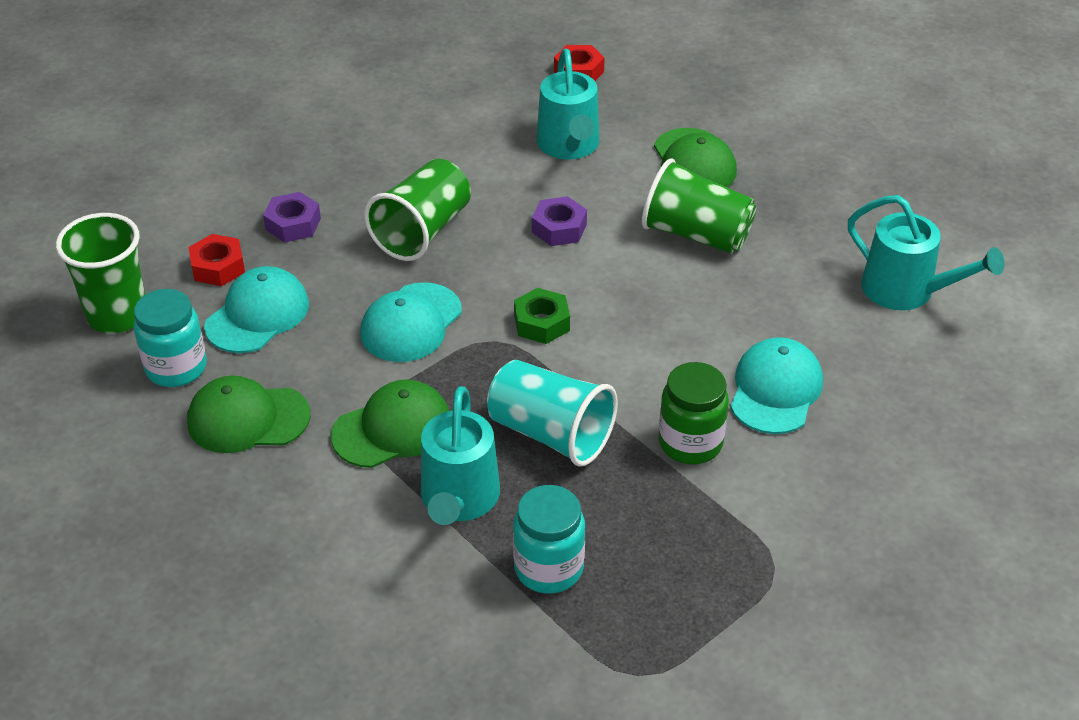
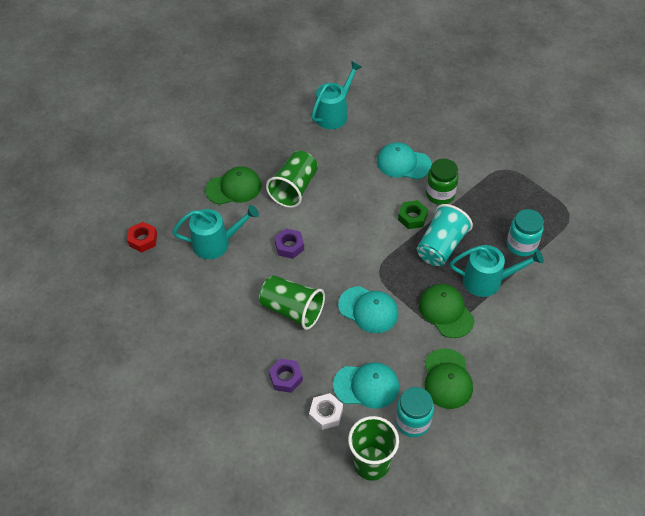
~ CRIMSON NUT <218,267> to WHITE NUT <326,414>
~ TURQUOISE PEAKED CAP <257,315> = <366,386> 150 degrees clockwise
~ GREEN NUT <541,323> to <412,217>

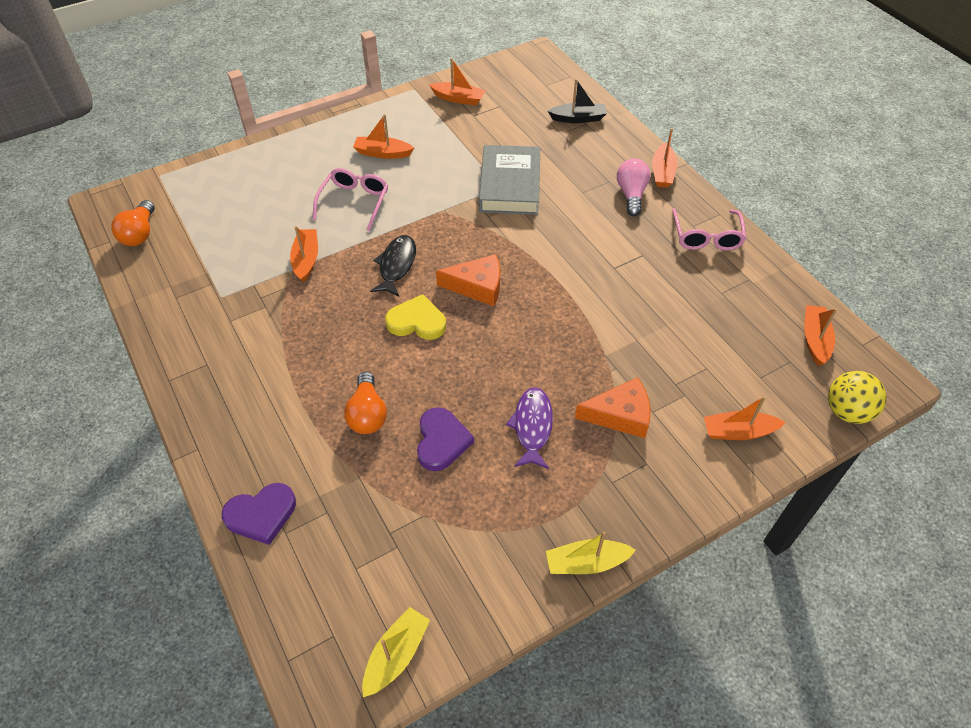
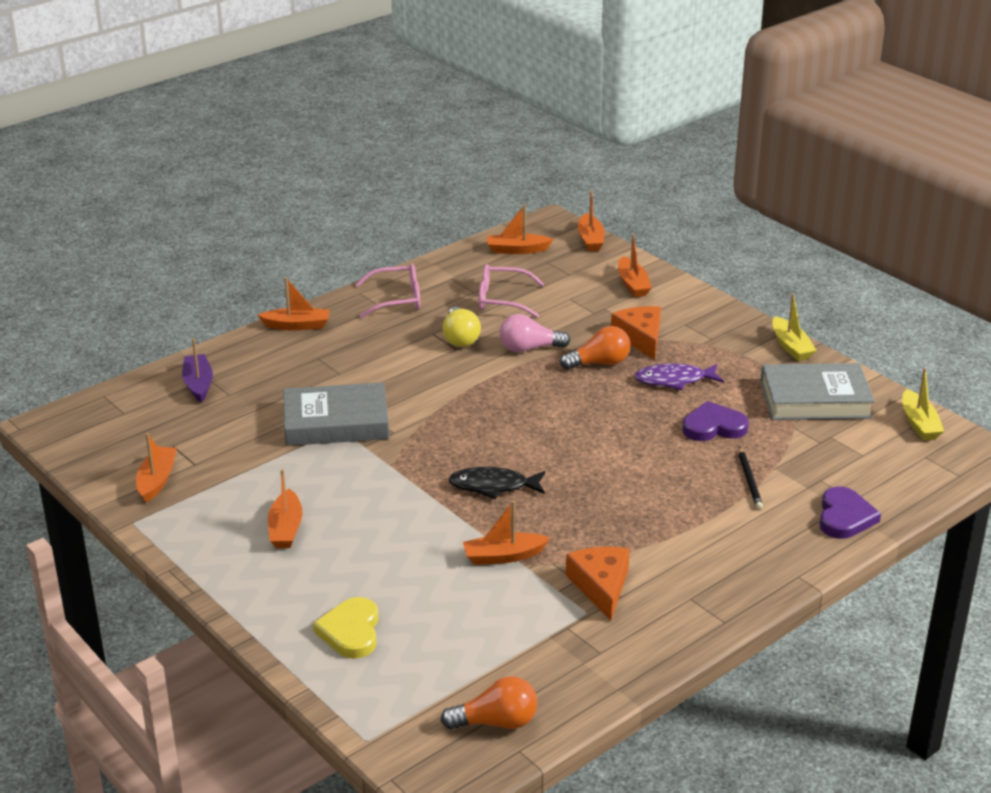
~ JET-BLACK TOY BOAT <578,118> to PURPLE TOY BOAT <198,384>
~ ROSY BULB <631,194> to <529,348>
~ ROSY SPECTACLES <354,202> to <502,300>
~ ORANGE-COLOURED PIECE OF CHEESE <477,286> to <601,586>
~ BRIGHT YELLOW LOVE HEART <417,321> to <351,631>
~ BRIGHT YELLOW BALL <847,411> to ORANGE-COLOURED TOY BOAT <590,239>
~ ORANGE-COLOURED BULB <367,414> to <599,363>
~ PURPLE LOVE HEART <261,515> = <845,517> 45 degrees clockwise
~ BRIGHT YELLOW TOY BOAT <396,655> = <919,424> 120 degrees counterclockwise
+ BRIGHT YELLOW BULB <460,338>
+ GREY HARDCOVER <815,399>
+ JET-BLACK WOODEN PENCIL <749,480>

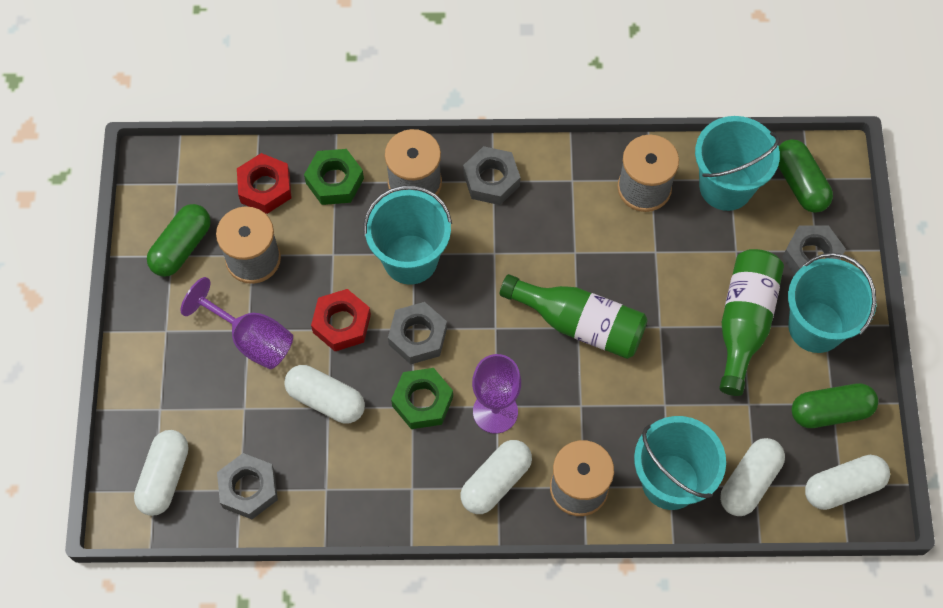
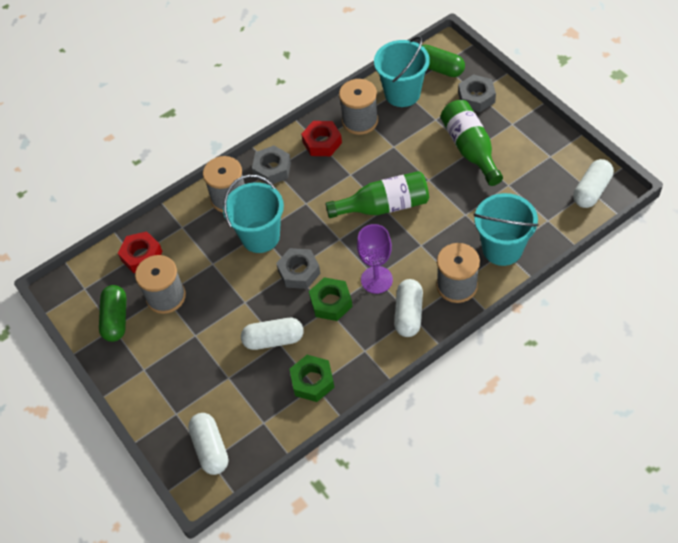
~ GREEN NUT <334,181> to <312,381>
- TURQUOISE SAND BUCKET <816,327>
- PURPLE WINE GLASS <251,339>
~ CRIMSON NUT <341,323> to <322,142>
- GREEN PILL <830,411>
- WHITE PILL <749,482>
- GREY NUT <249,489>

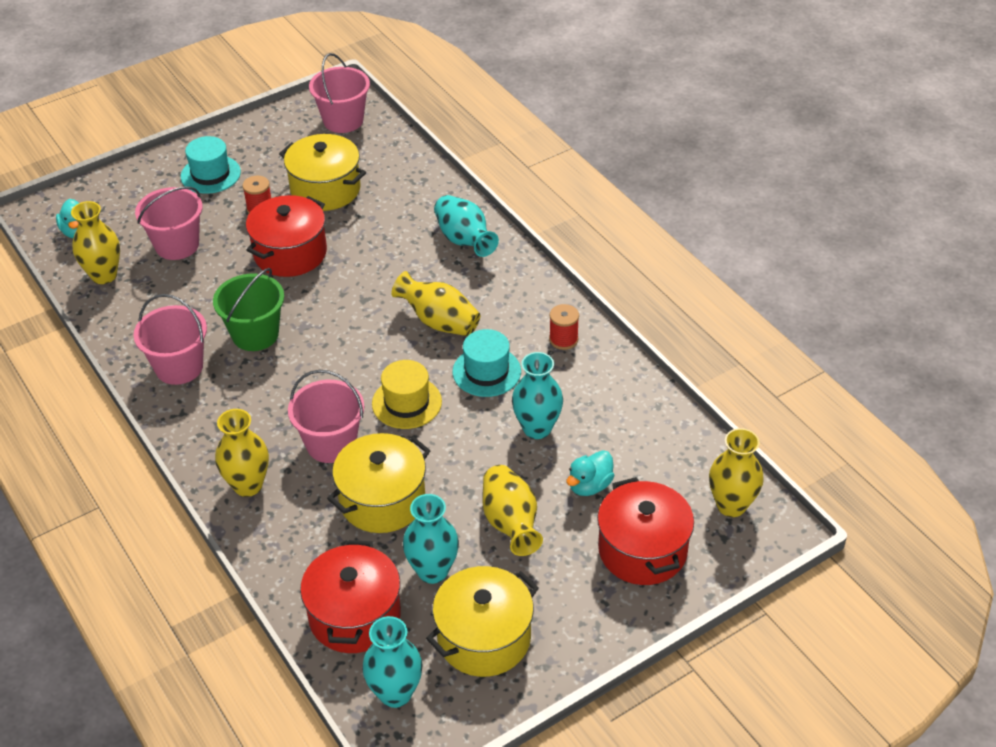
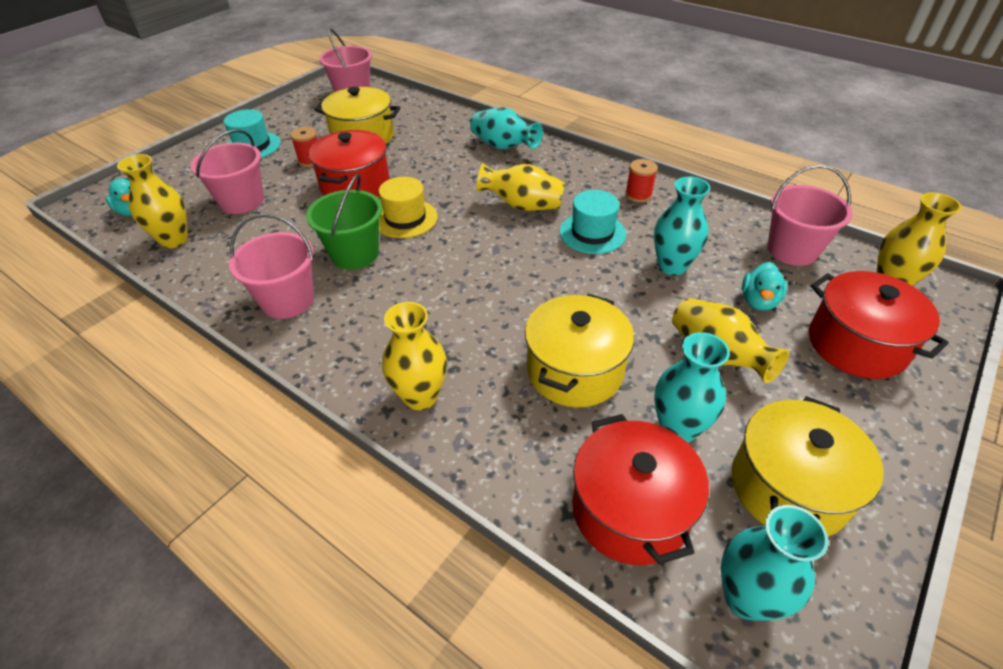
~ BRIGHT YELLOW TOP HAT <407,403> to <405,218>
~ ROSY SAND BUCKET <331,444> to <792,250>

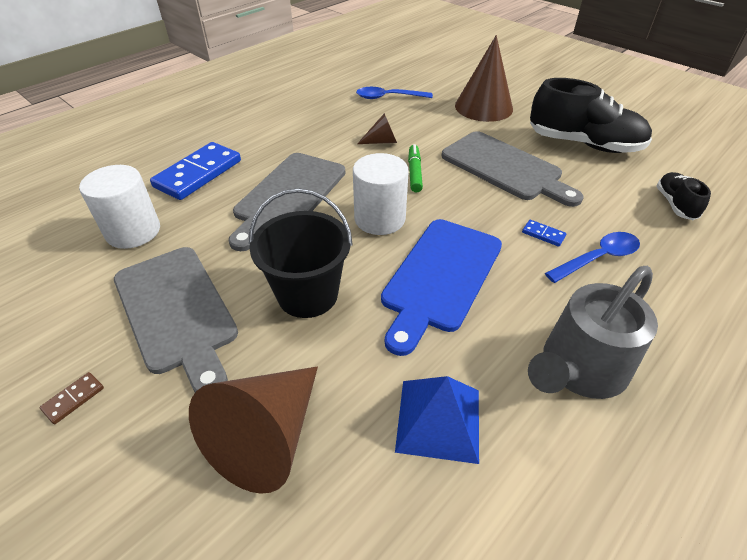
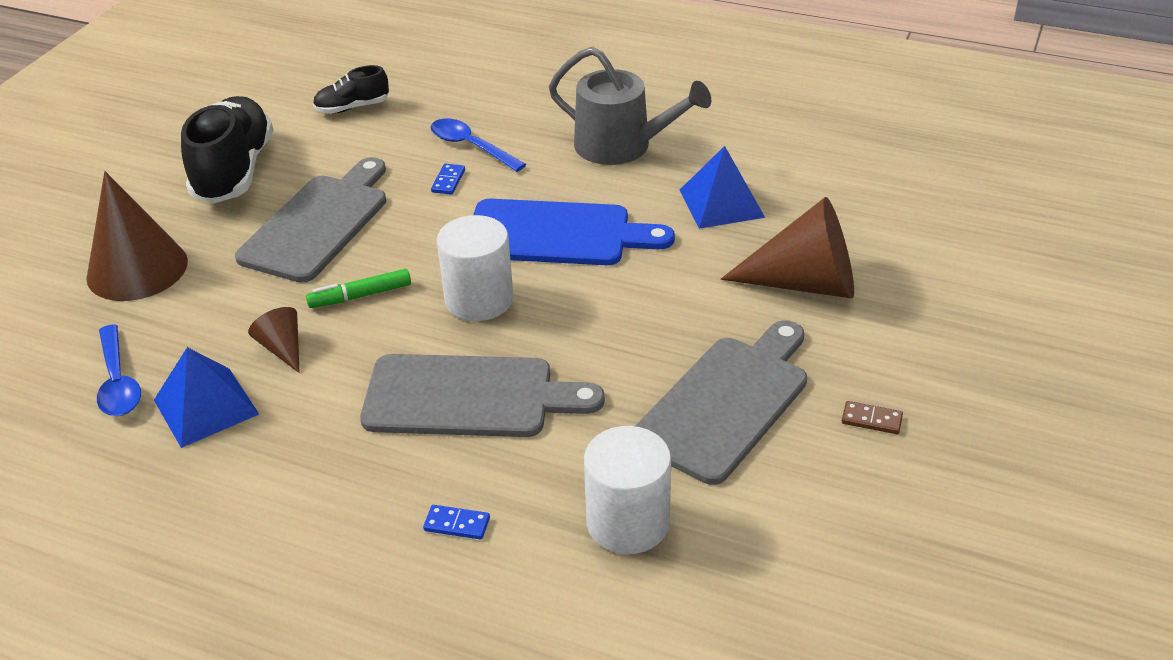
~ ROYAL BLUE DOMINO <198,174> = <457,524> x0.41
- JET-BLACK SAND BUCKET <308,294>
+ ROYAL BLUE SOLID PYRAMID <206,406>

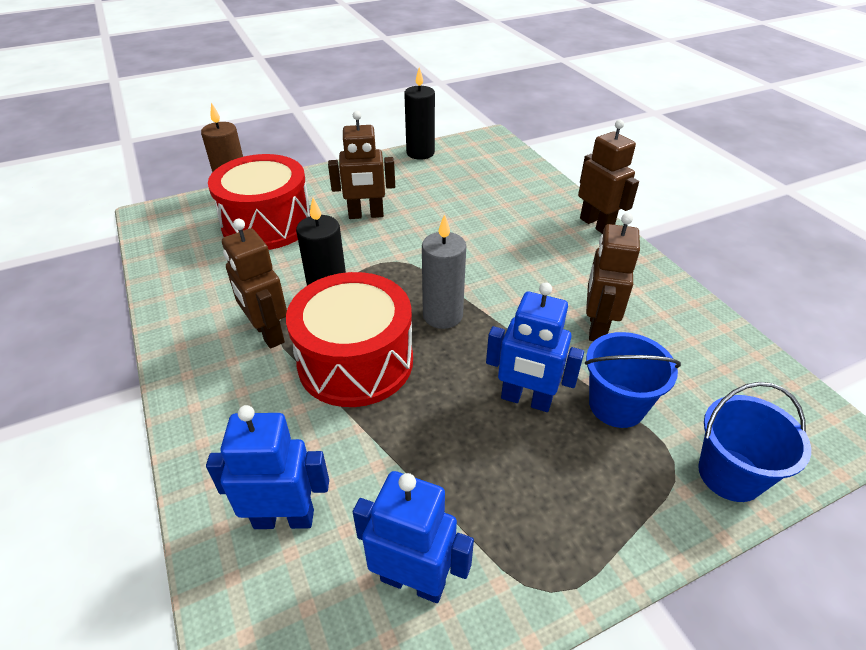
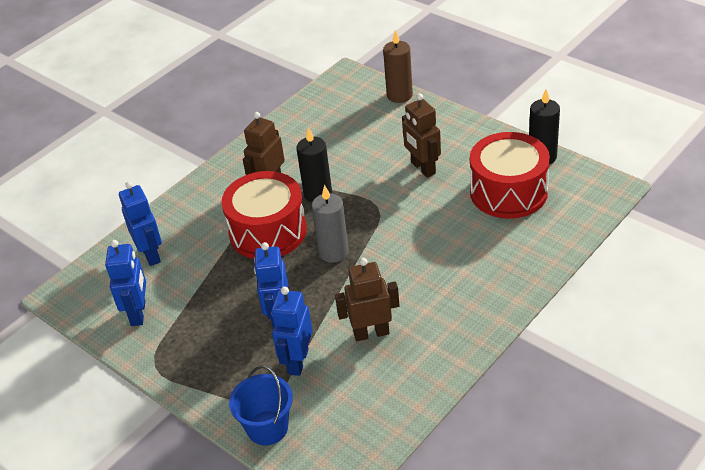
- DARK BROWN TOY ROBOT <596,224>
~ CRIMSON SNARE DRUM <267,224> to <508,192>
~ ROYAL BLUE SAND BUCKET <616,405> to ROYAL BLUE TOY ROBOT <297,361>

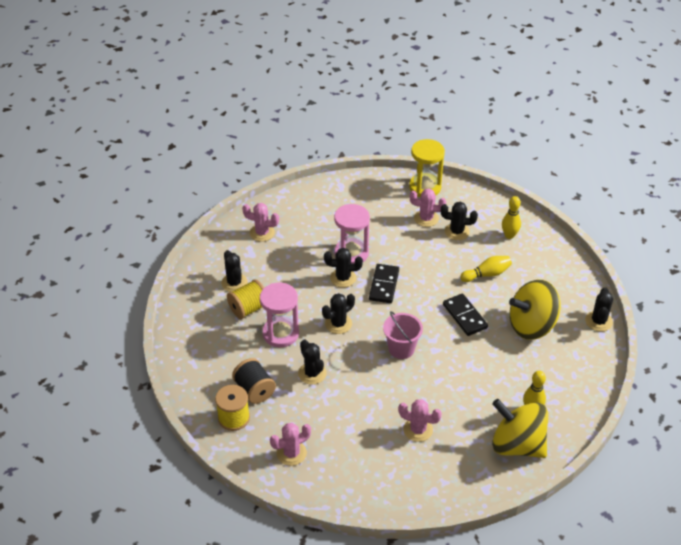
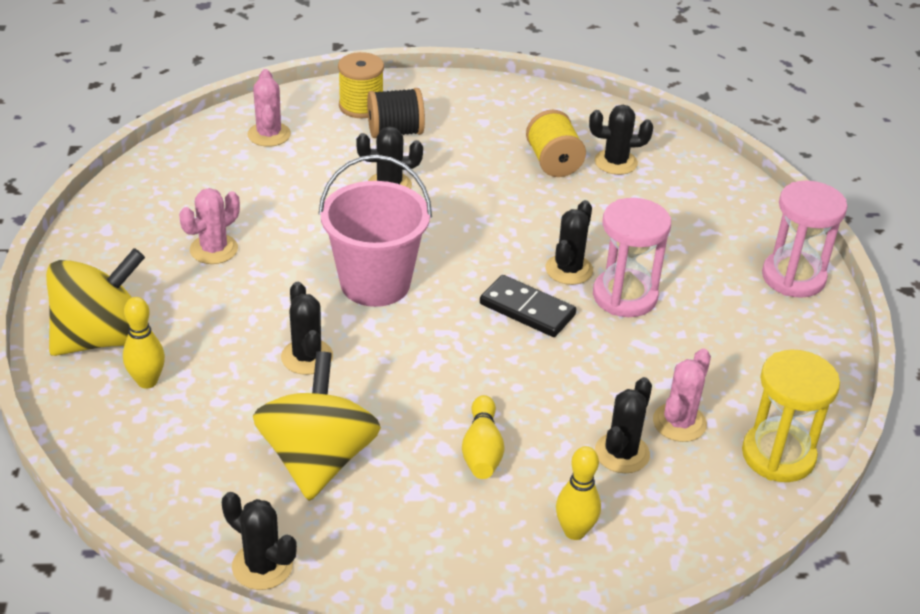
- ROSY SAGUARO CACTUS <262,233>
~ ROSY SAND TIMER <280,333> to <793,277>
~ JET-BLACK SAGUARO CACTUS <338,324> to <307,357>
- JET-BLACK DOMINO <464,316>
~ ROSY SAND BUCKET <401,349> = <375,283> x1.54

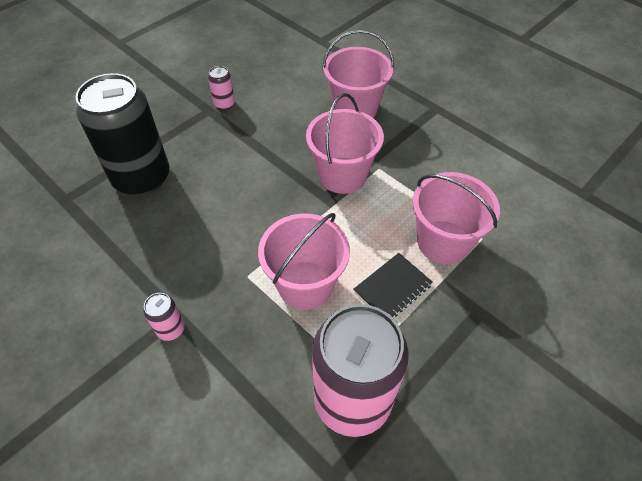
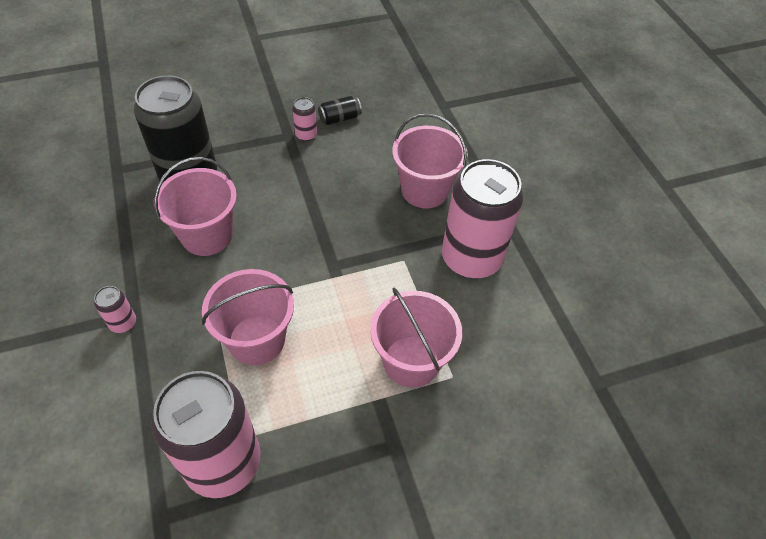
~ ROSY SAND BUCKET <342,175> to <207,235>
- JET-BLACK EXERCISE BOOK <392,288>
+ JET-BLACK SODA CAN <340,118>
+ ROSY SODA CAN <471,258>

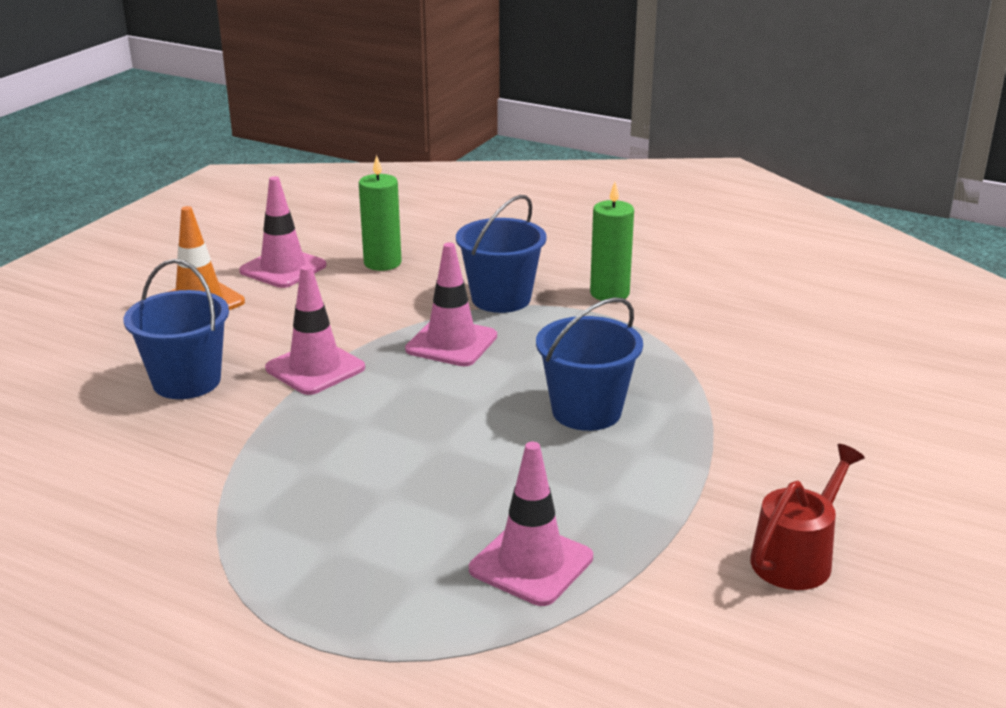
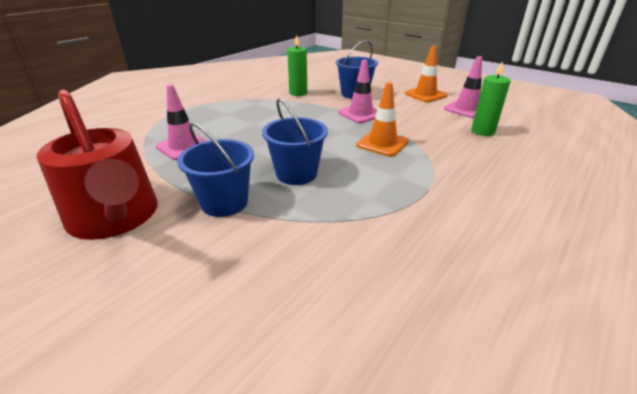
~ GREEN WAX CANDLE <609,293> to <298,93>
~ ROYAL BLUE SAND BUCKET <501,299> to <224,202>
~ ROSY SAFETY CONE <451,343> to ORANGE-COLOURED SAFETY CONE <382,143>
~ CRIMSON SPRINKLING CAN <796,557> = <116,217> x1.89

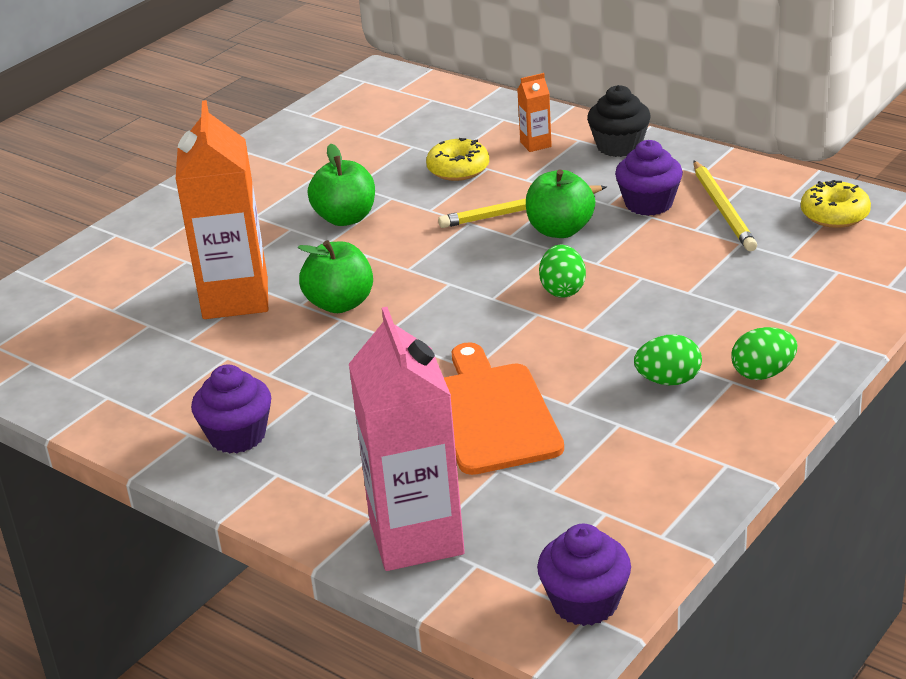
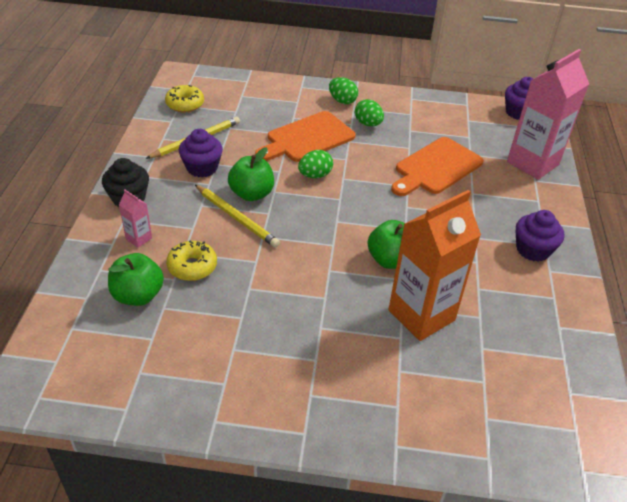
~ ORANGE-COLOURED JUICE CARTON <535,144> to ROSY JUICE CARTON <139,238>
~ GREEN APPLE FRUIT <345,218> to <138,295>
+ ORANGE-COLOURED BREAD BOARD <307,138>

